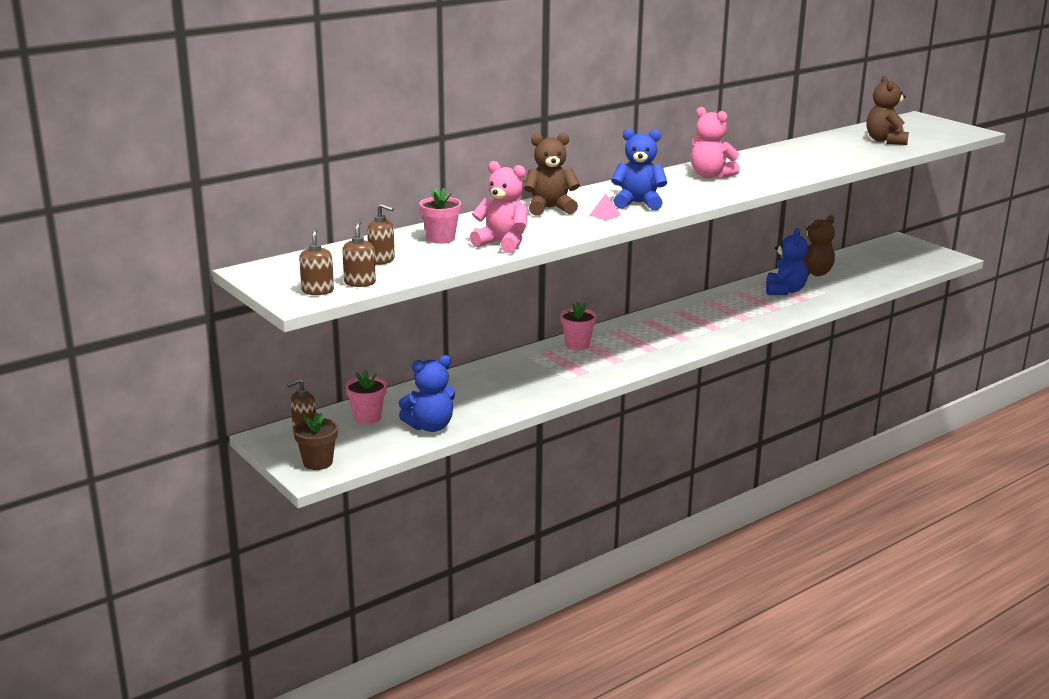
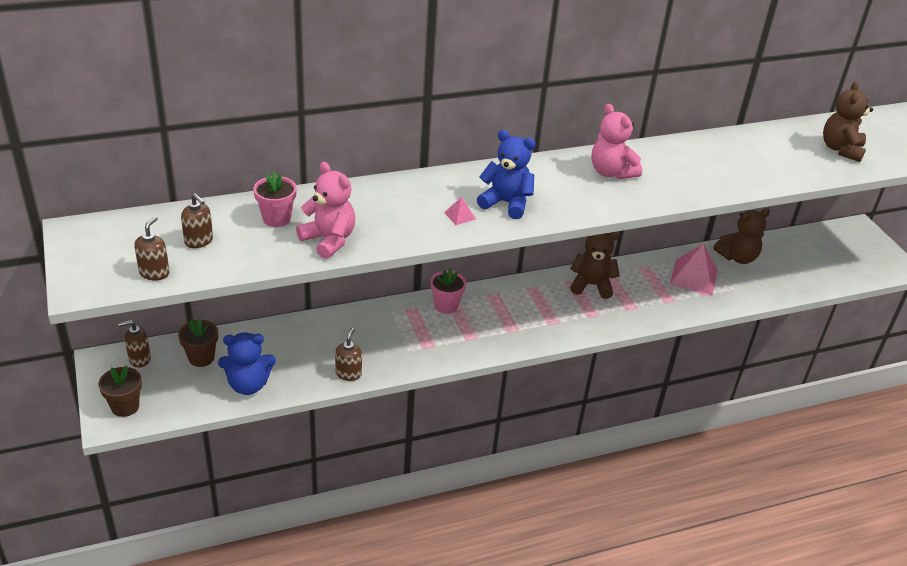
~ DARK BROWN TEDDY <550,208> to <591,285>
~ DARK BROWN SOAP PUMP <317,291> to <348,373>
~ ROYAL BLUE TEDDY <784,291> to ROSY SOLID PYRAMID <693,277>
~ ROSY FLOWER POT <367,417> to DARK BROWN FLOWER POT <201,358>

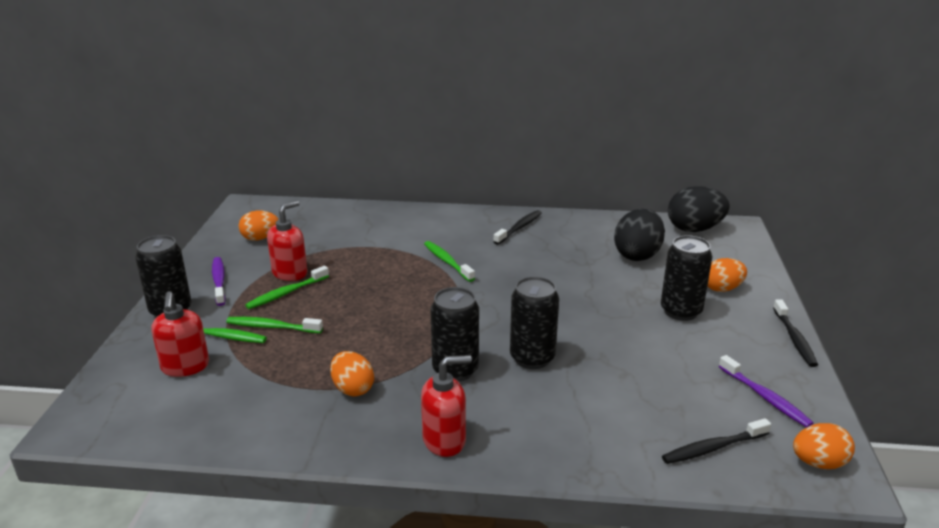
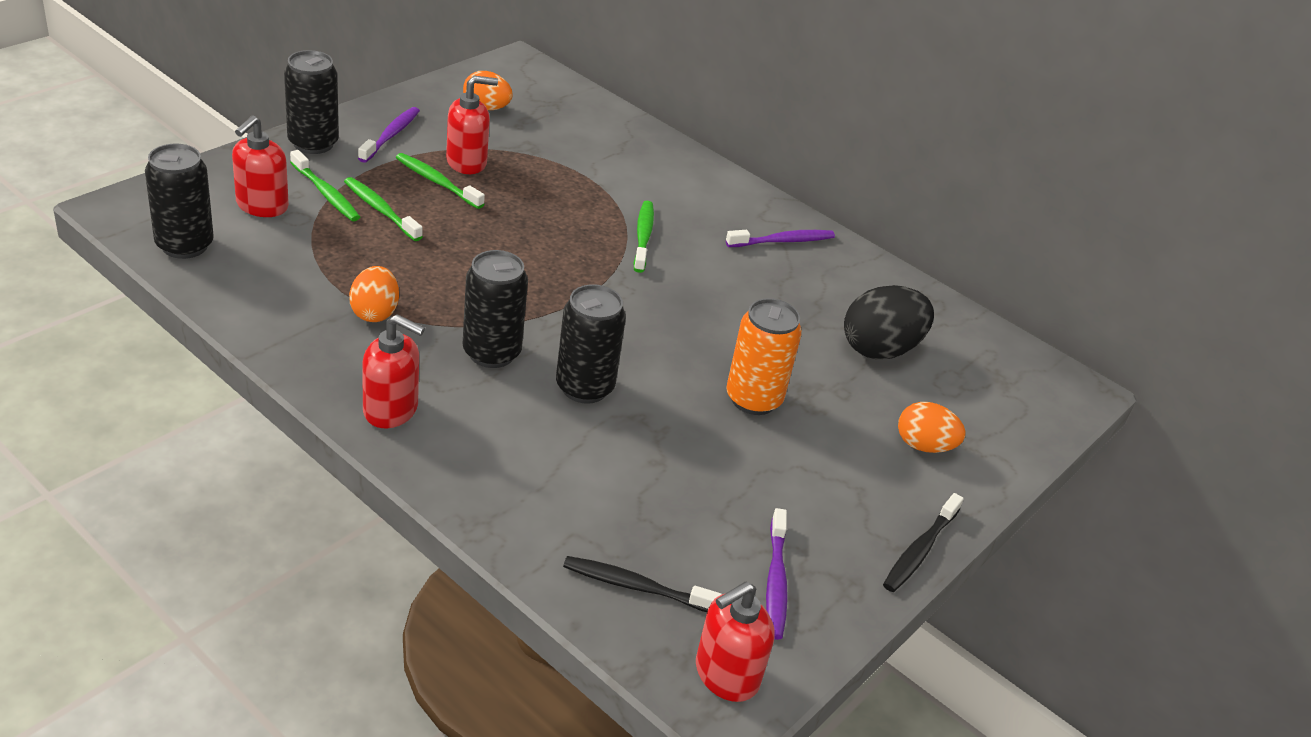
- JET-BLACK EGG <694,229>
~ JET-BLACK TOOTH BRUSH <519,228> to PURPLE TOOTH BRUSH <782,241>
~ JET-BLACK SODA CAN <681,311> to <184,245>
~ GREEN TOOTH BRUSH <287,293> = <437,182> 45 degrees clockwise
~ ORANGE-COLOURED EGG <818,463> to CRIMSON SOAP PUMP <726,675>
+ ORANGE-COLOURED SODA CAN <753,399>

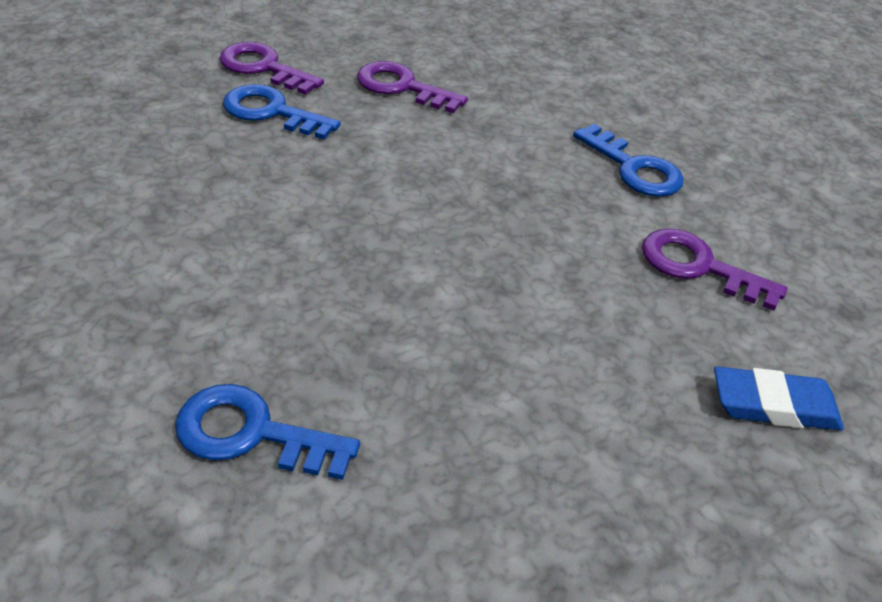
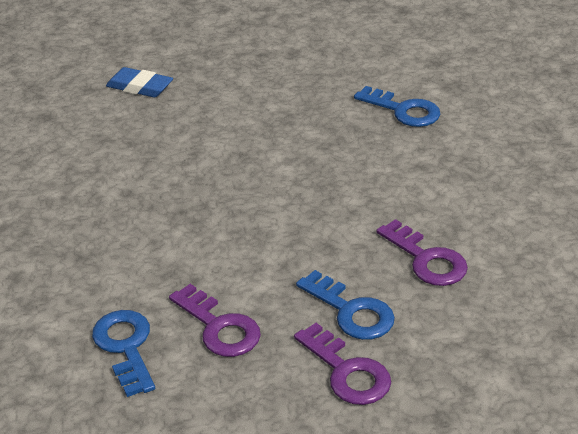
~ ROYAL BLUE LATCHKEY <634,168> to <125,347>
~ PURPLE LATCHKEY <698,267> to <427,259>

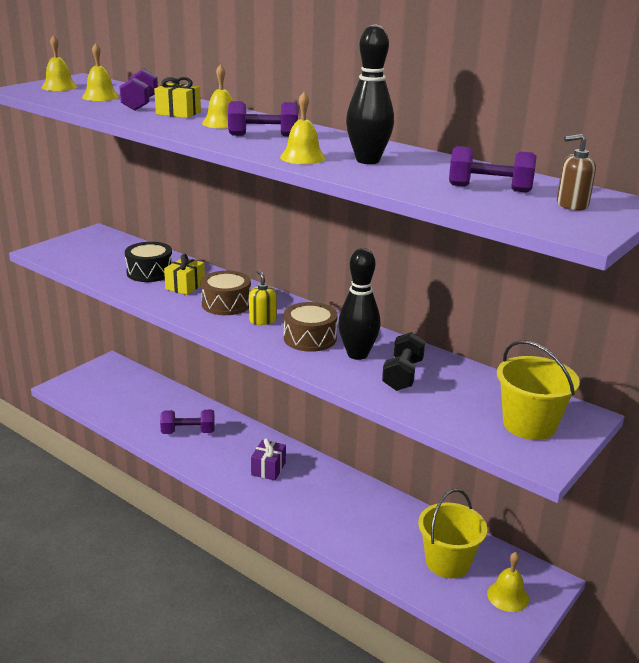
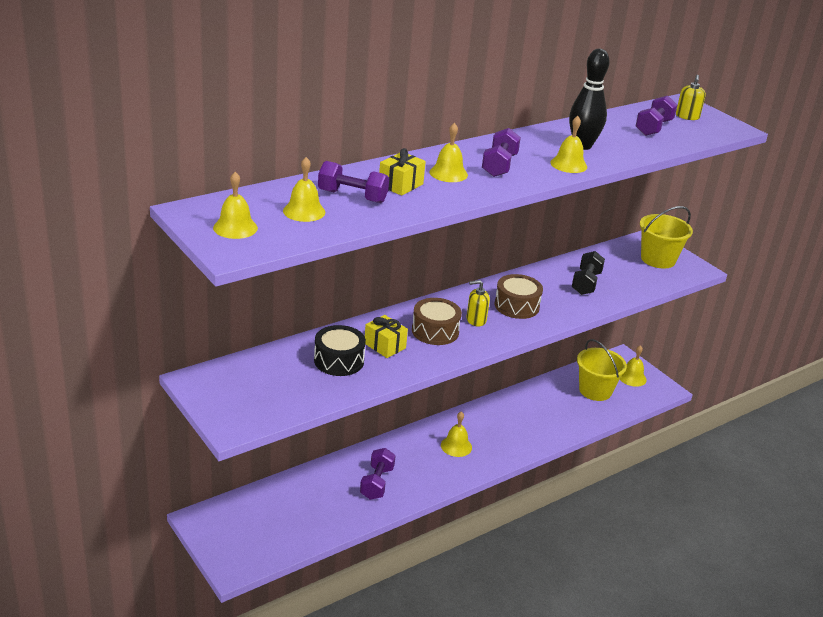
~ DARK BROWN SOAP PUMP <572,205> to BRIGHT YELLOW SOAP PUMP <687,116>
- JET-BLACK SKITTLE <357,354>
~ JET-BLACK FREE WEIGHT <402,375> = <586,283> 75 degrees clockwise
~ PURPLE PRESENT <268,469> to BRIGHT YELLOW BELL <456,446>

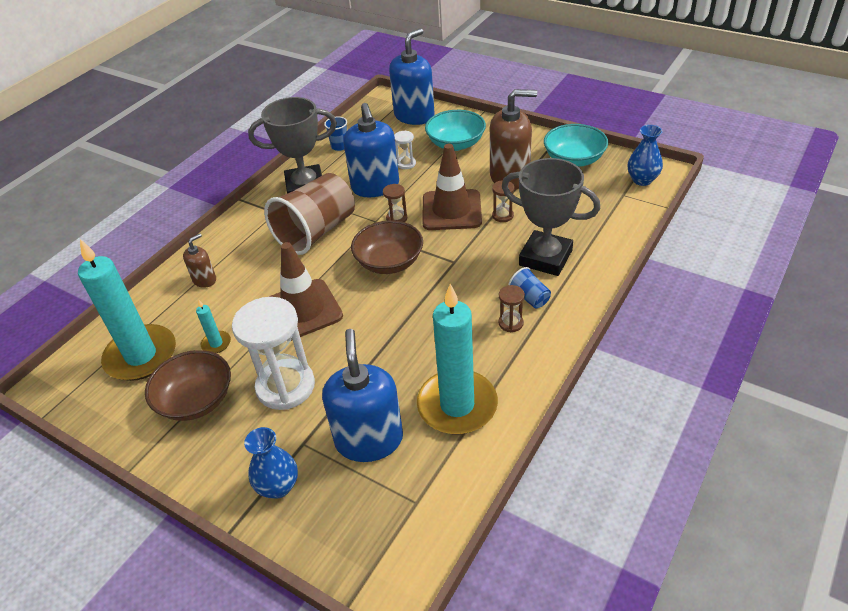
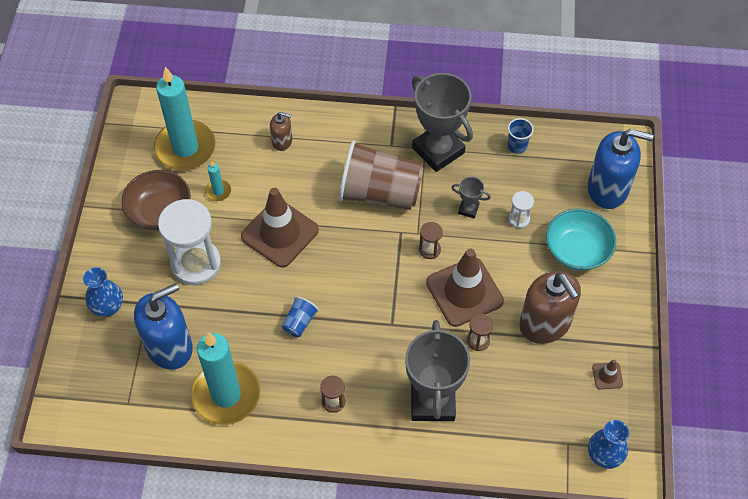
~ ROYAL BLUE SOAP PUMP <375,186> to GREY AWARD CUP <468,209>
~ TURQUOISE BOWL <574,159> to DARK BROWN SAFETY CONE <607,376>
- DARK BROWN BOWL <389,262>
~ ROYAL BLUE TUMBLER <529,297> to <299,322>

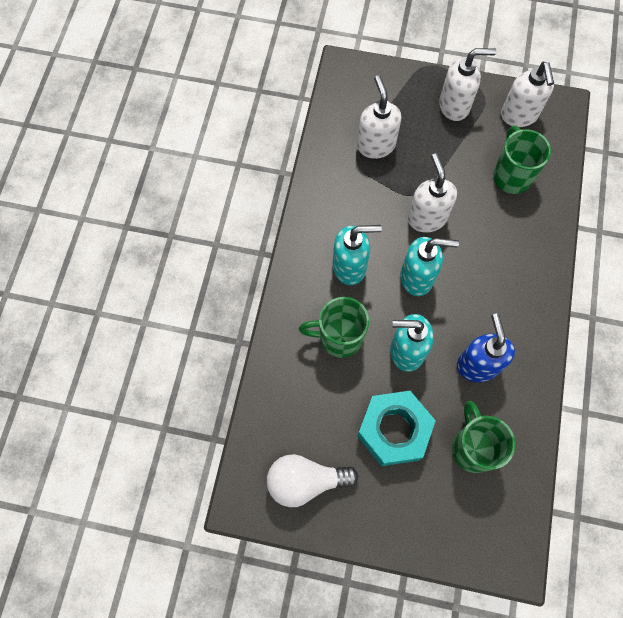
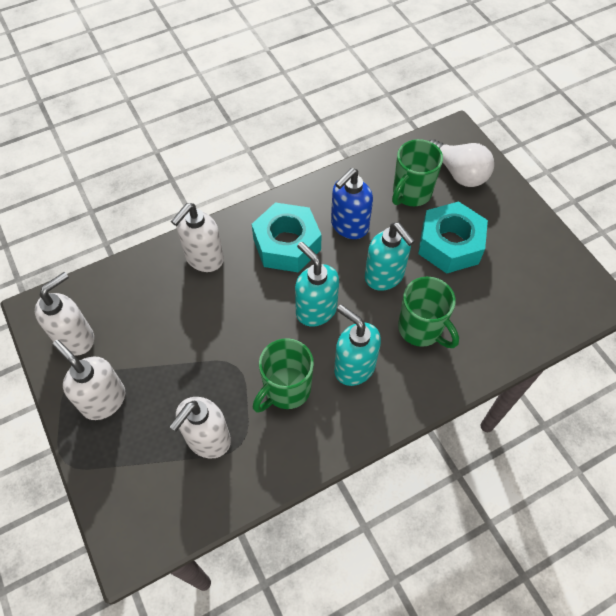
~ GREEN MUG <511,176> to <286,390>
~ WHITE SOAP PUMP <426,218> to <204,258>
~ WHITE BULB <305,481> to <458,173>
+ TURQUOISE NUT <287,244>

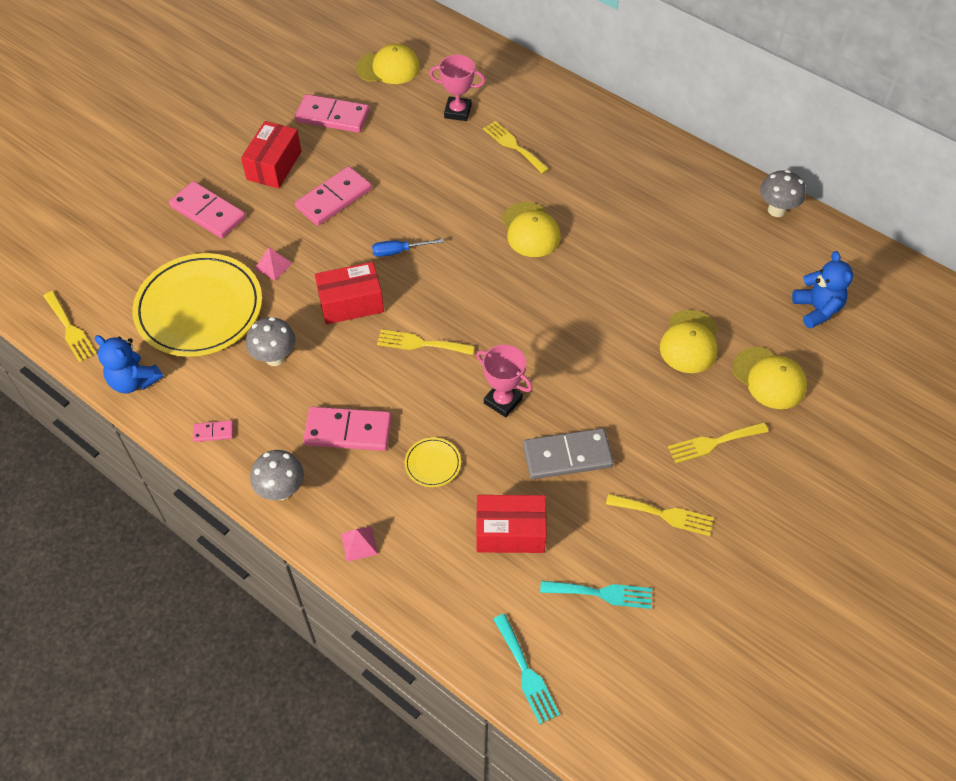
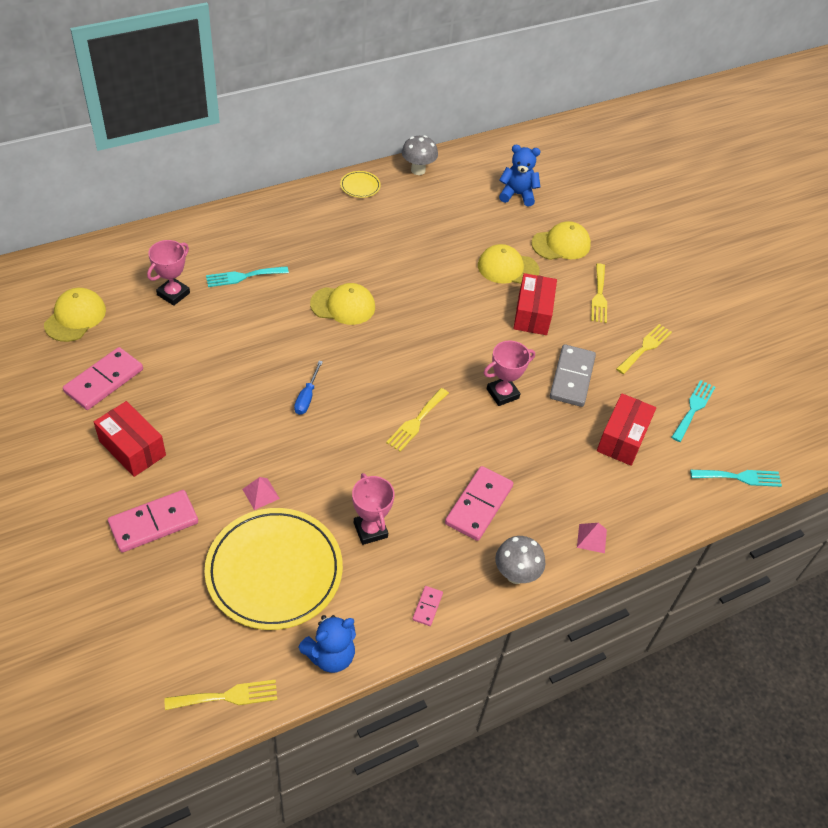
~ BRIGHT YELLOW FORK <513,146> to TURQUOISE FORK <243,276>
- ROSY DOMINO <334,198>
~ CRIMSON PACKAGE <351,303> to <532,314>
~ BRIGHT YELLOW PEAKED CAP <689,342> = <507,268> 150 degrees clockwise
~ GREY FUNGUS <275,358> to ROSY AWARD CUP <370,530>
~ BRIGHT YELLOW PLATE <432,463> to <360,186>

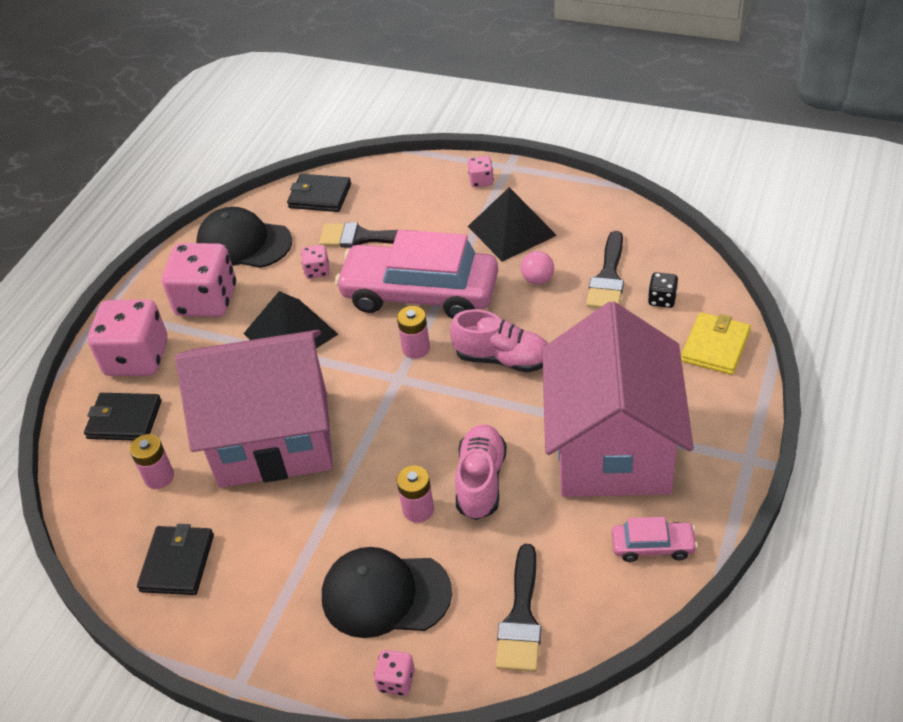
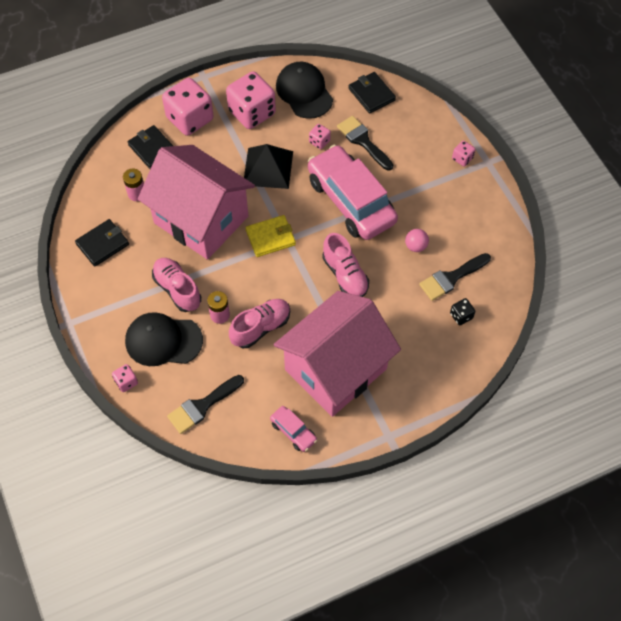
- JET-BLACK SOLID PYRAMID <511,231>
- ROSY POWER CELL <416,348>
~ BRIGHT YELLOW BILLFOLD <715,346> to <270,237>
~ JET-BLACK PEAKED CAP <385,594> = <163,340> 45 degrees counterclockwise
+ ROSY LACE-UP SHOE <177,289>

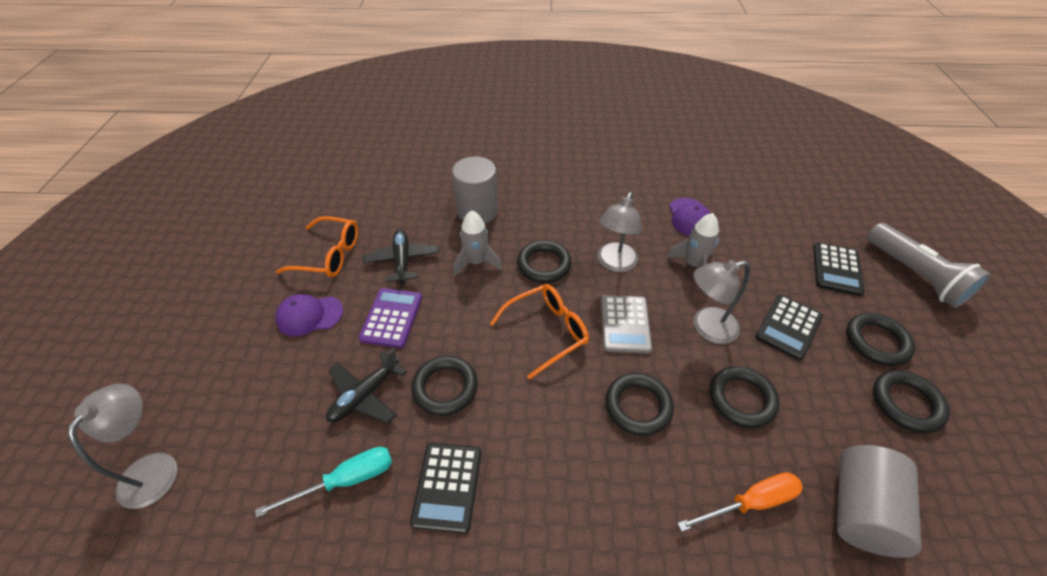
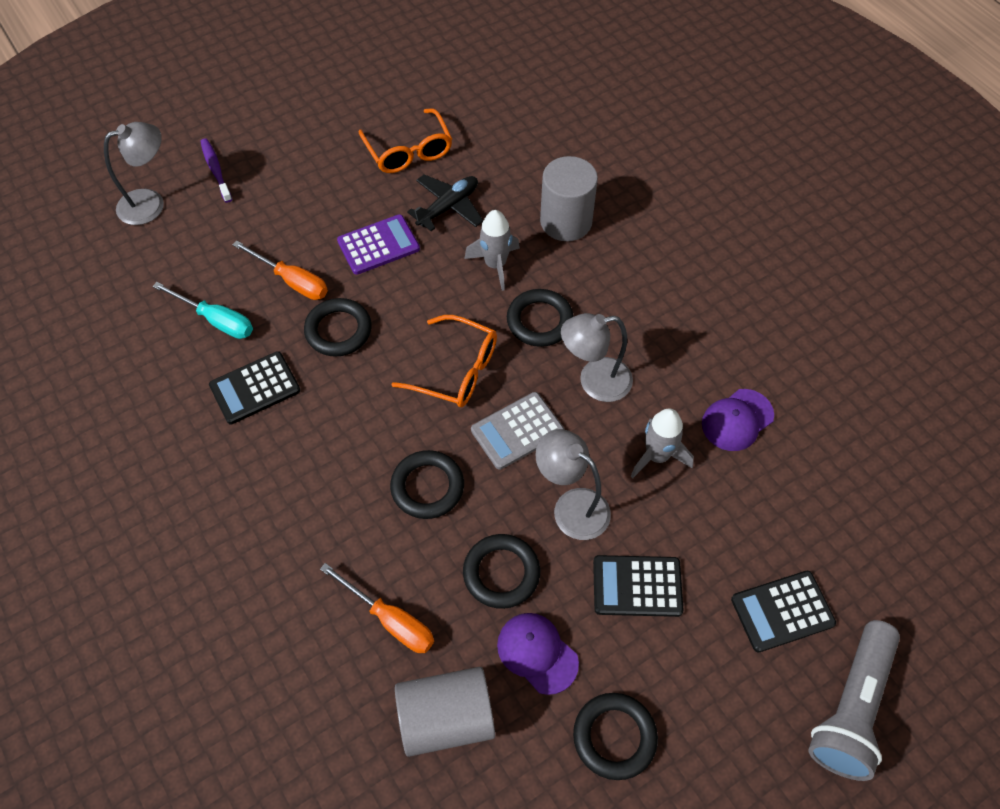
~ PURPLE PEAKED CAP <309,315> to <537,653>
- JET-BLACK HOOP <876,342>
~ JET-BLACK PLANE <365,395> to ORANGE-COLOURED SCREWDRIVER <292,281>
+ PURPLE TOOTH BRUSH <216,170>

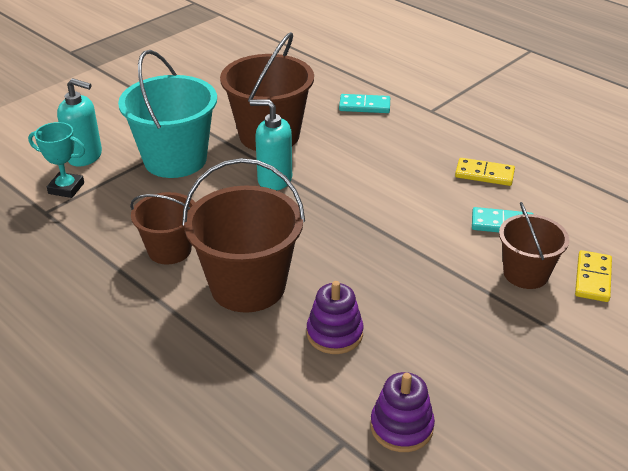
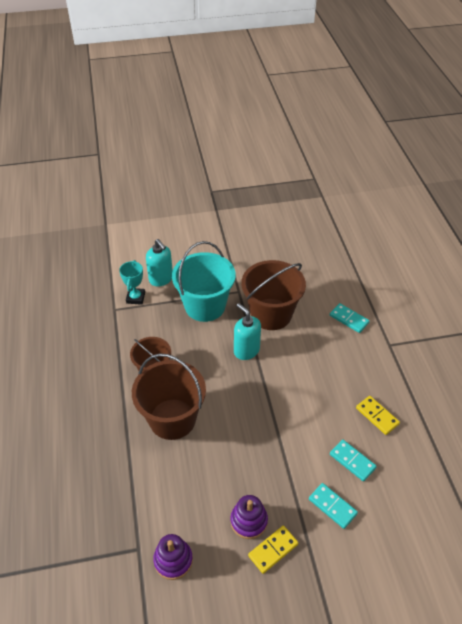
~ TURQUOISE AWARD CUP <66,188> = <135,298> 45 degrees clockwise
~ DARK BROWN SAND BUCKET <526,273> to TURQUOISE DOMINO <332,506>
~ BRIGHT YELLOW DOMINO <593,278> to <273,550>
~ PURPLE RING STACKER <334,334> to <249,521>

